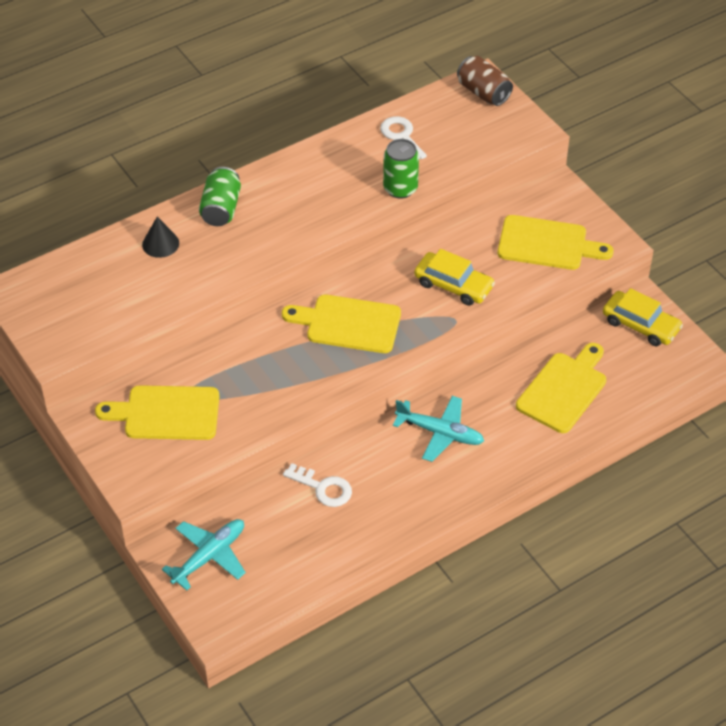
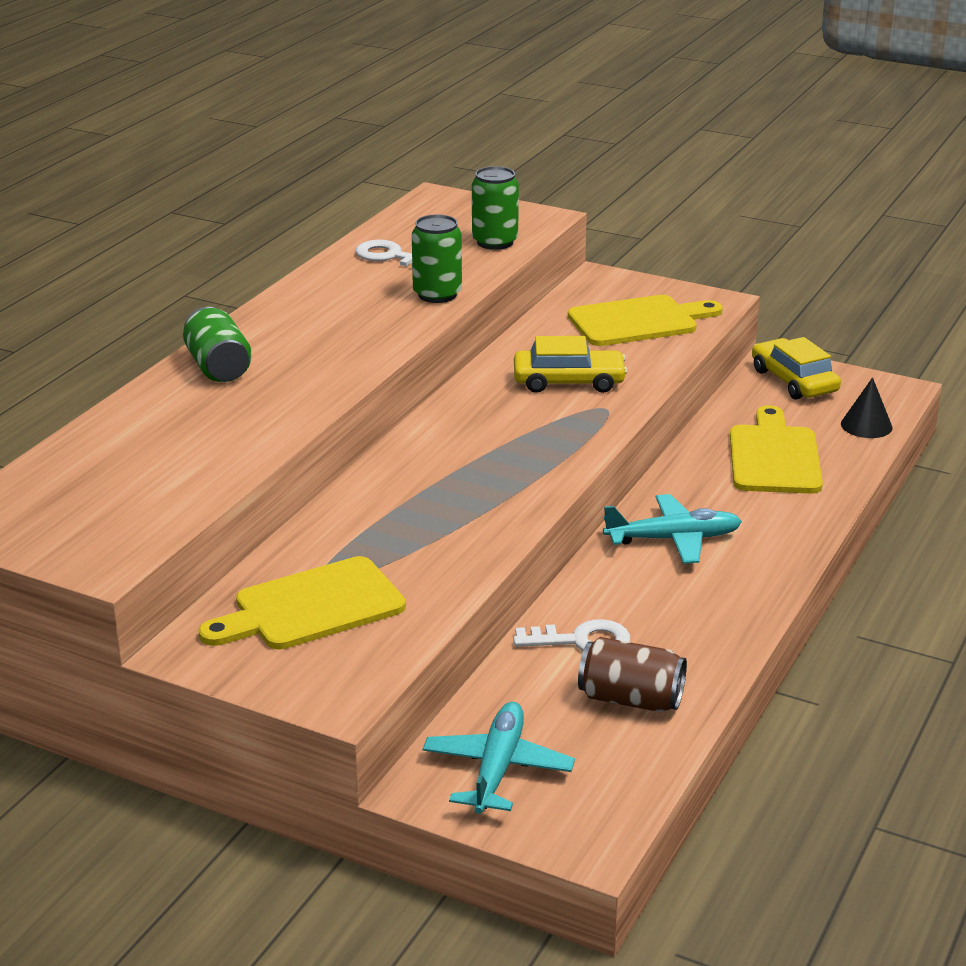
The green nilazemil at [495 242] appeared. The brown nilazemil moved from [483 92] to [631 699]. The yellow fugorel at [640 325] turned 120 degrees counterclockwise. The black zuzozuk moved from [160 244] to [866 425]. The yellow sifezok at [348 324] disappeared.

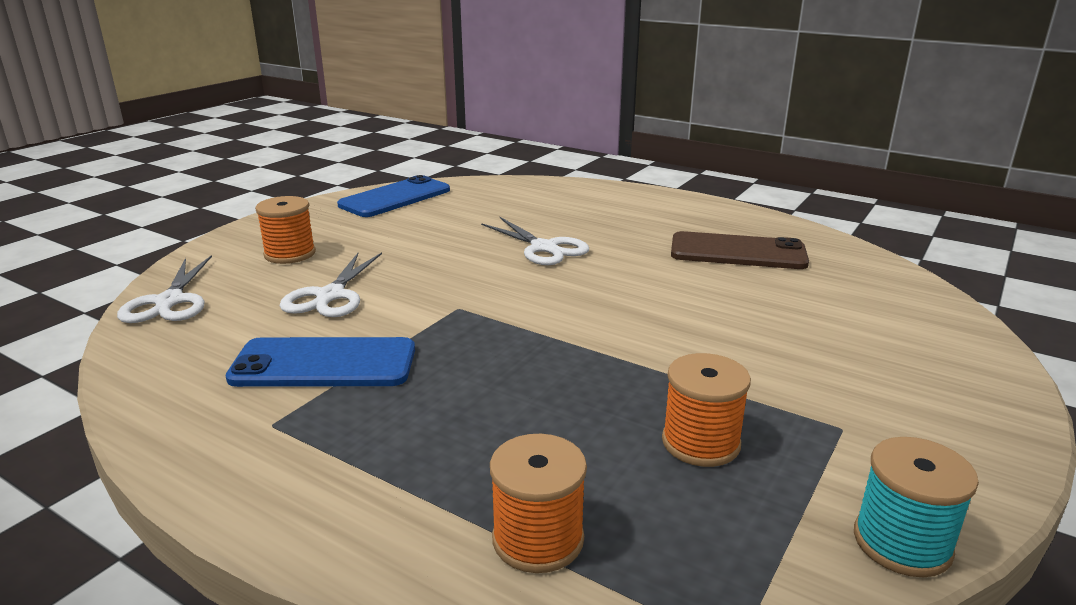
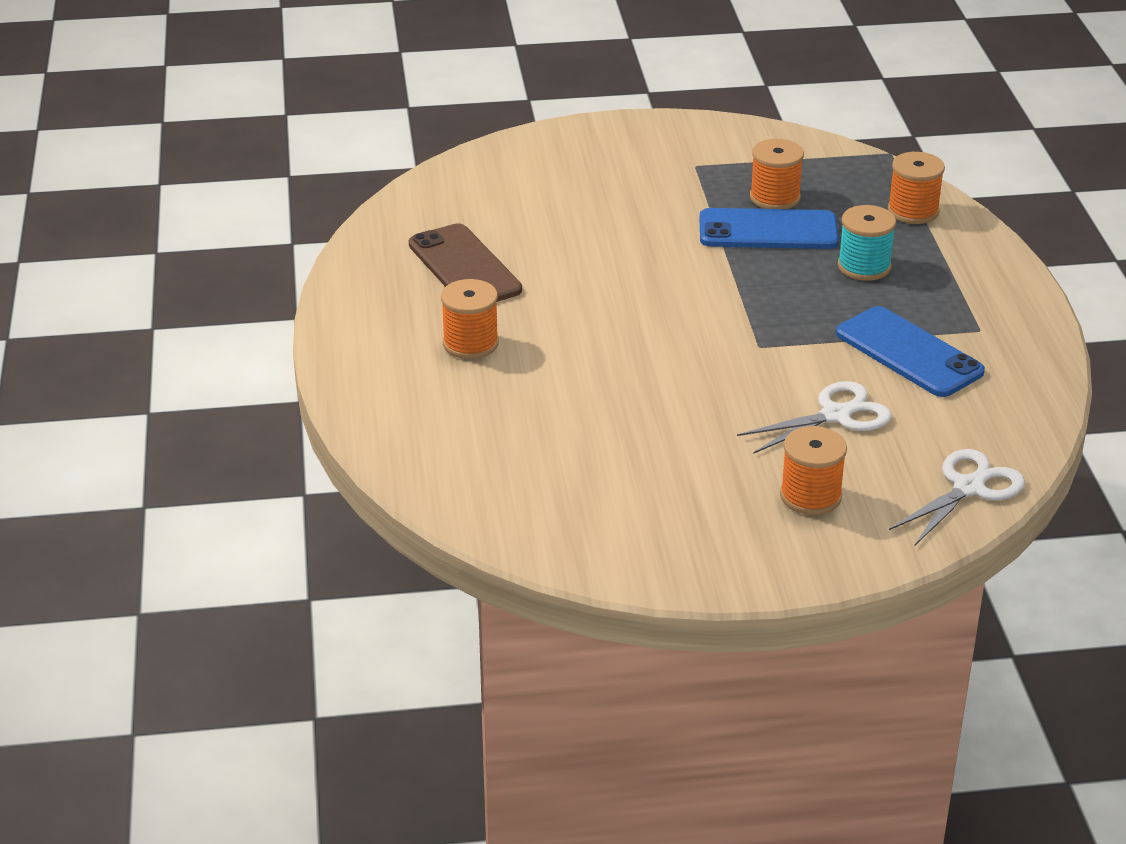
The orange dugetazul at [470 343] appeared. The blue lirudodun moved from [395 198] to [768 230]. The turquoise dugetazul moved from [902 543] to [864 266]. The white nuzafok at [544 248] disappeared.

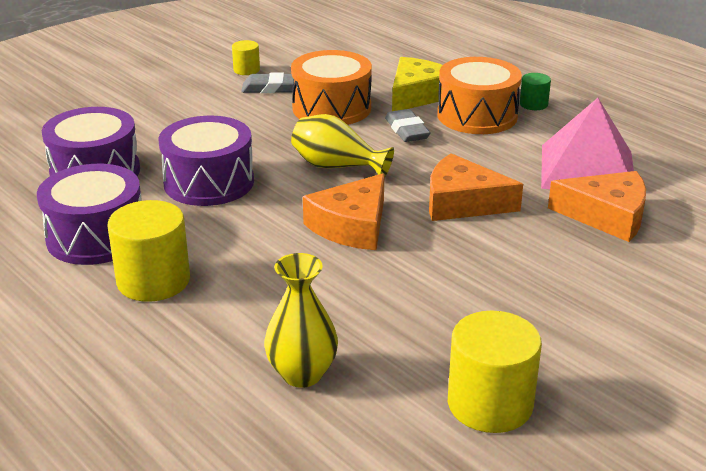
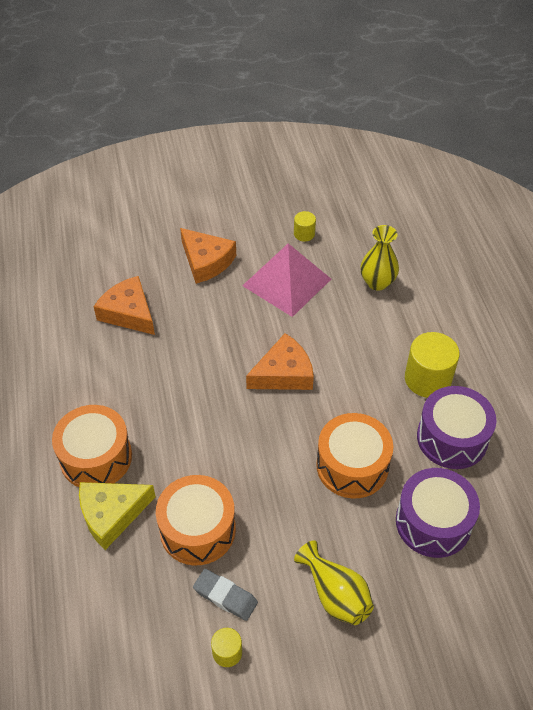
The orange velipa moved from [462 203] to [206 261]. The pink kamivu moved from [587 169] to [286 282]. The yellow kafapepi at [490 404] changed to 0.52 times the size. The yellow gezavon moved from [336 167] to [335 594]. The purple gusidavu at [209 182] became the orange gusidavu at [352 466]. The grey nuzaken at [407 130] disappeared. The green kafapepi at [533 104] disappeared.

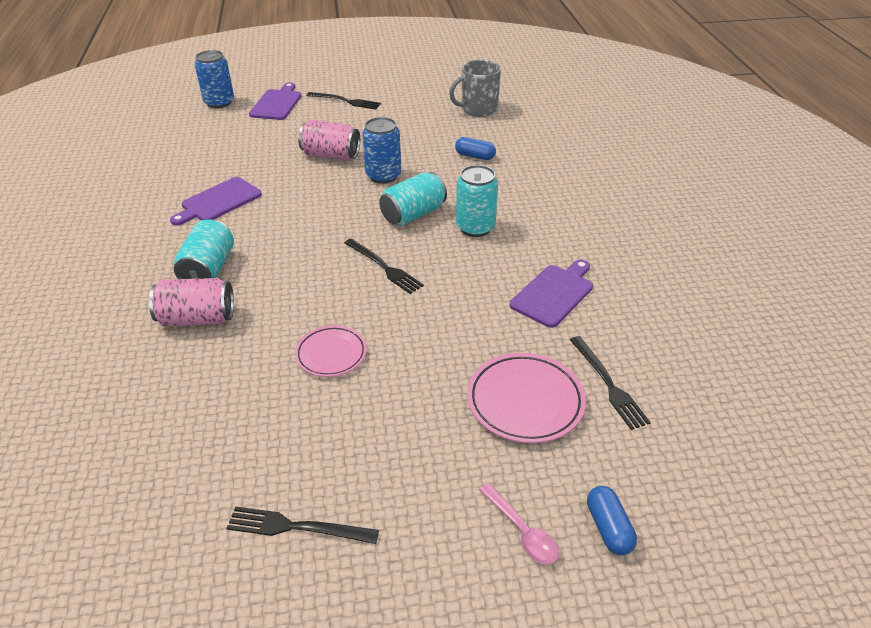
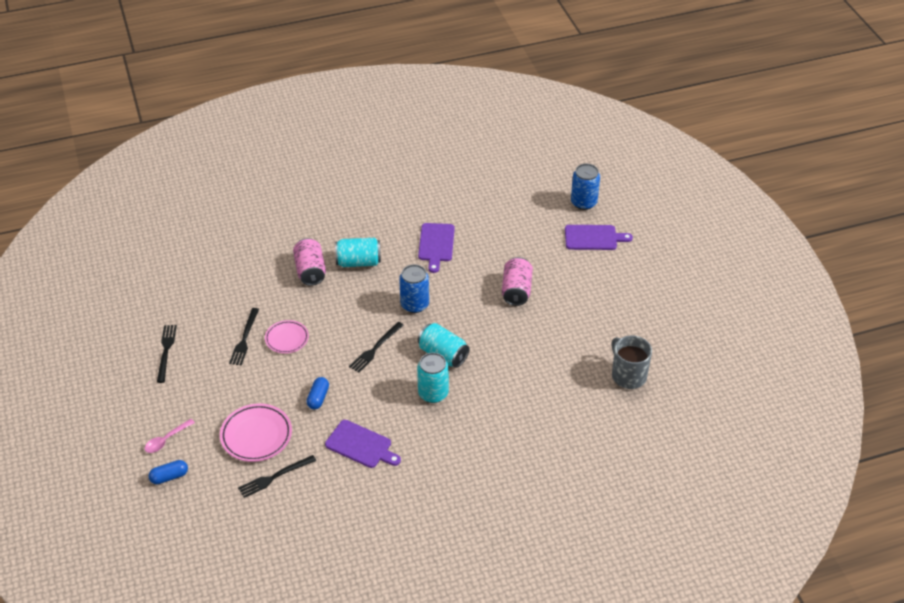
The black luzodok moved from [346 101] to [244 339]. The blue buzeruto moved from [475 156] to [318 398]. The blue nilazemil moved from [383 176] to [414 304]. The purple sifezok at [218 201] turned 120 degrees counterclockwise.

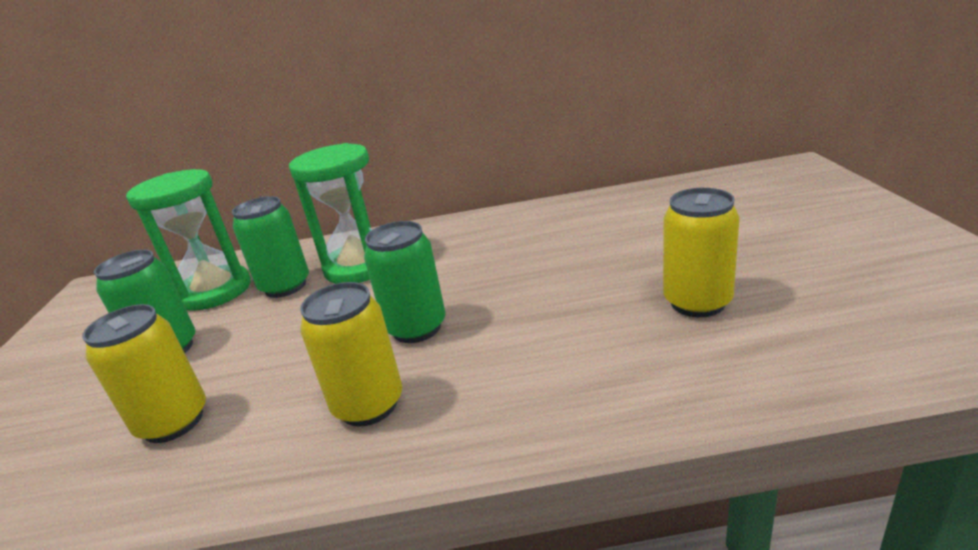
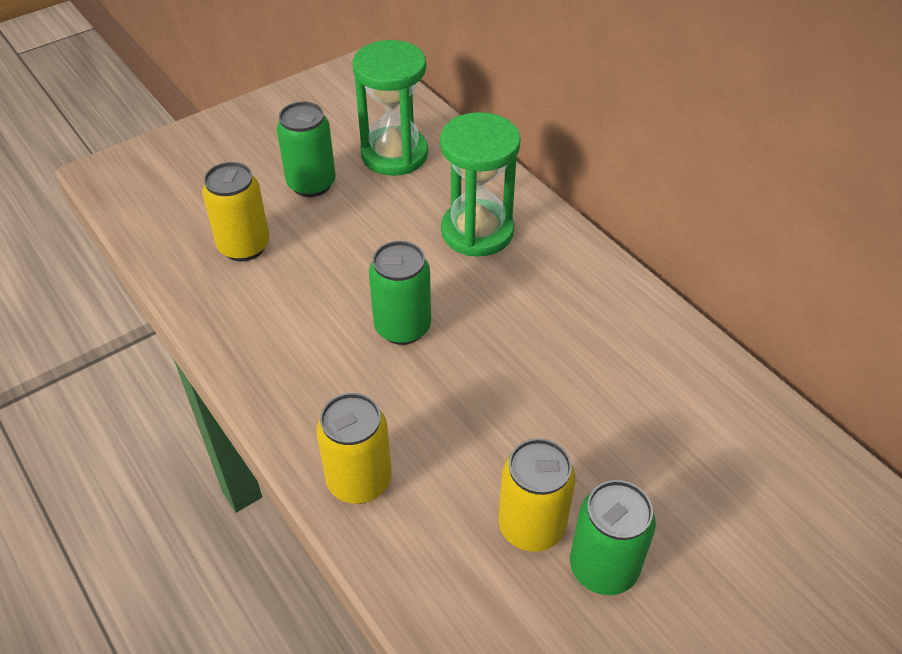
The yellow nilazemil moved from [368 405] to [359 481]. The green nilazemil moved from [285 286] to [603 567].

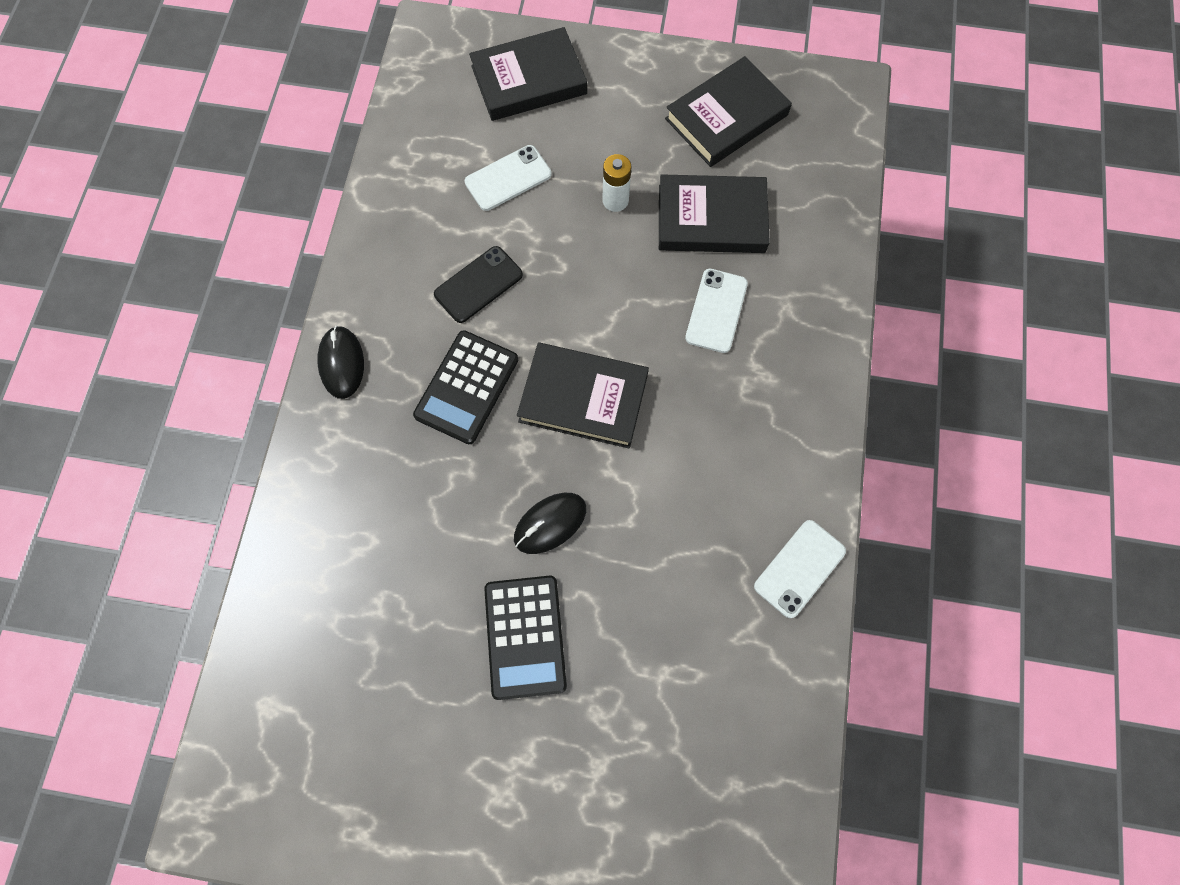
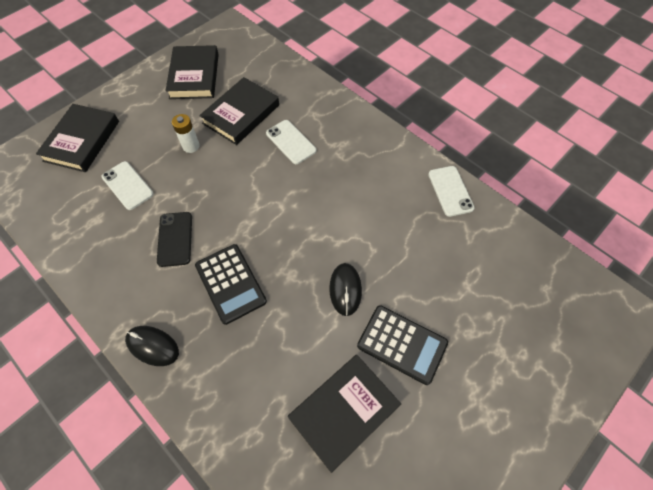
The white lirudodun at [508 178] turned 45 degrees counterclockwise. The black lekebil moved from [583 398] to [344 412].

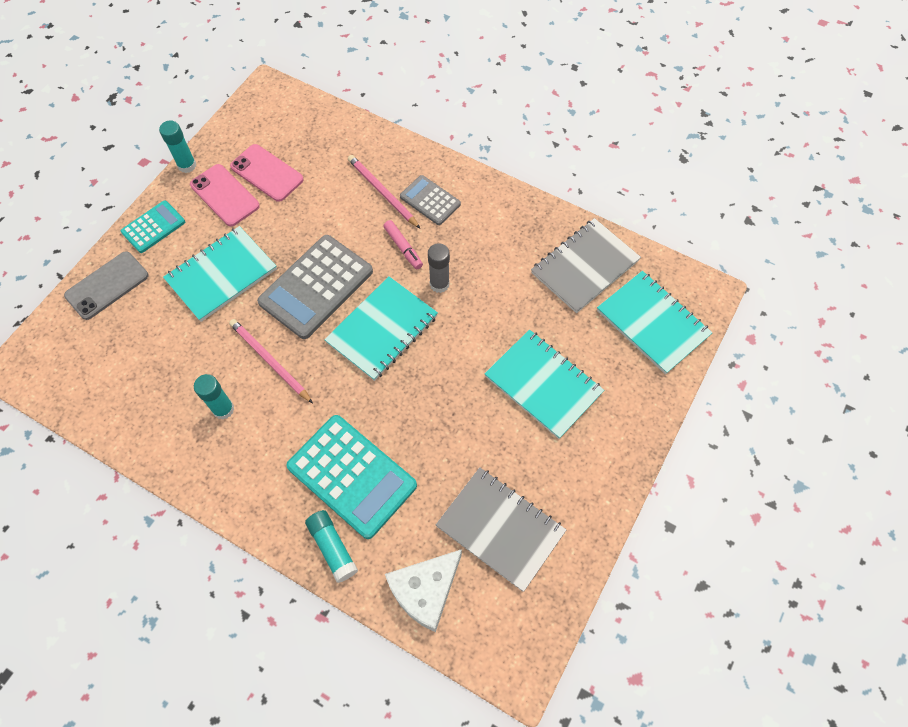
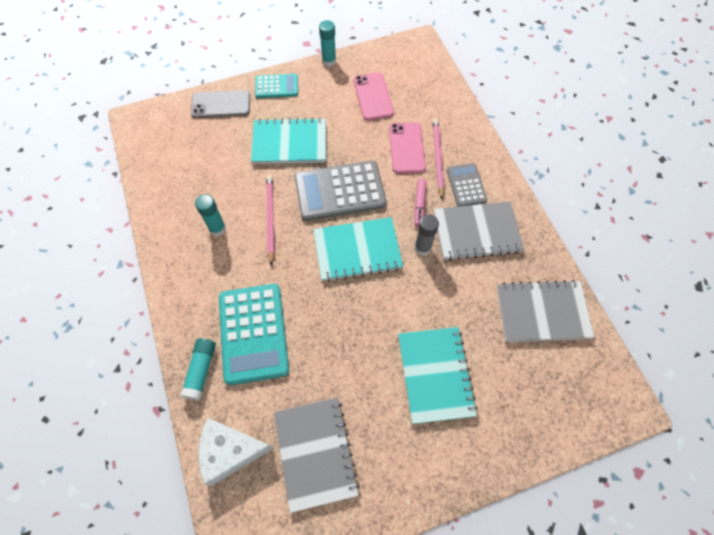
The pink lirudodun moved from [224 195] to [406 148]. The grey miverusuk at [476 232] appeared. The turquoise miverusuk at [652 323] disappeared.

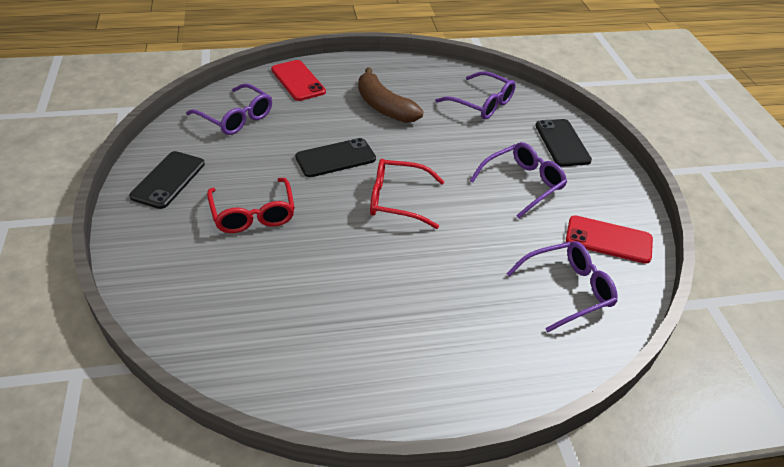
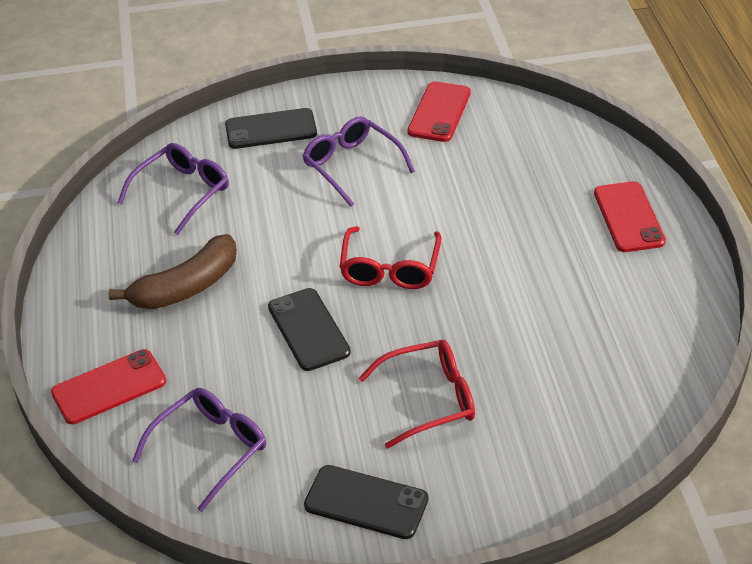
The red lirudodun at [628 217] appeared. The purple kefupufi at [567 290] disappeared.

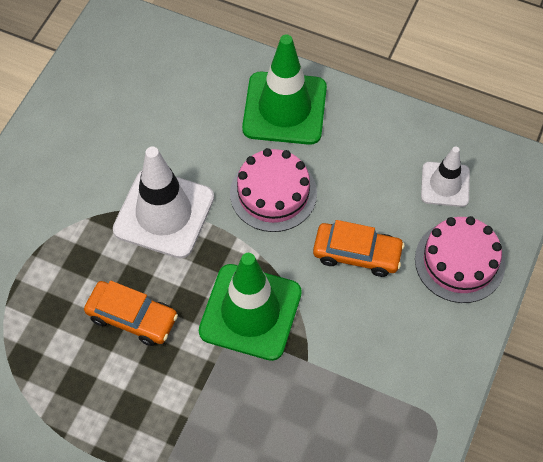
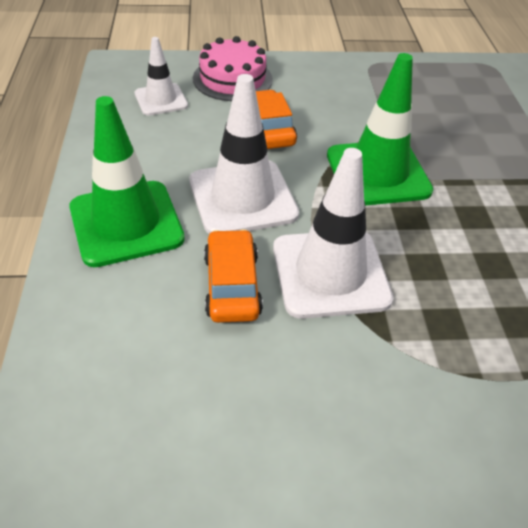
The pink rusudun at [273 193] was replaced by the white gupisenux at [242 198]. The orange fugorel moved from [132 317] to [232 285].

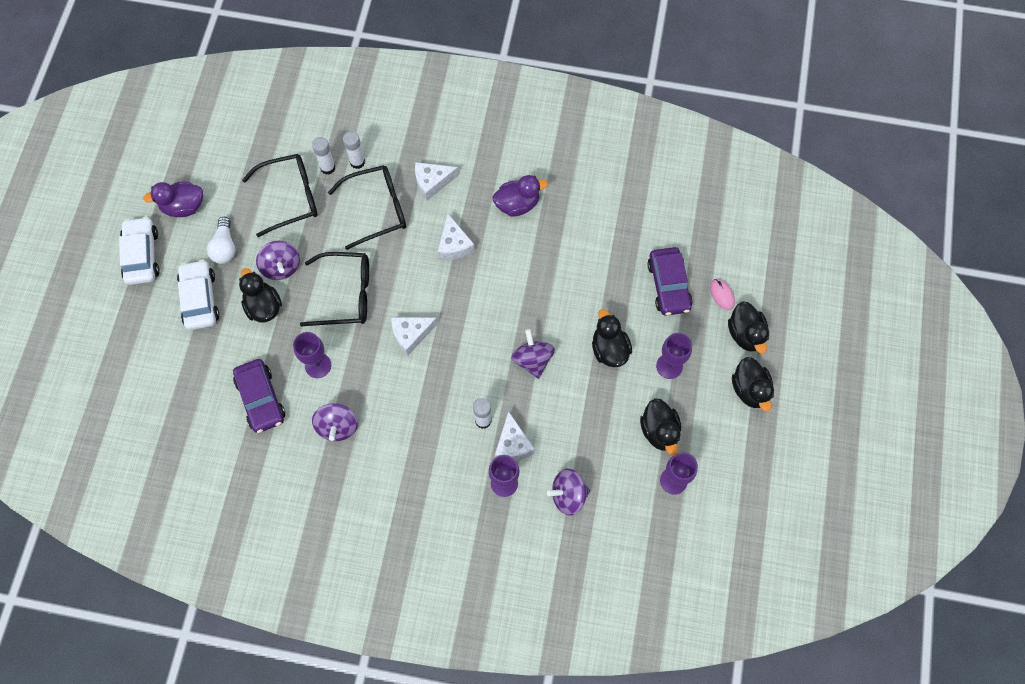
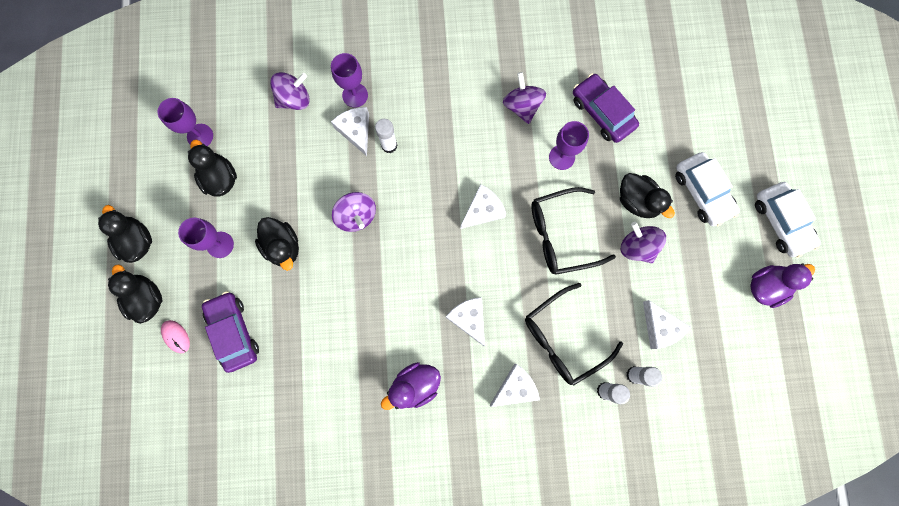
The black kefupufi at [290 197] was replaced by the white velipa at [660 327]. The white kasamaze at [225 247] disappeared.

